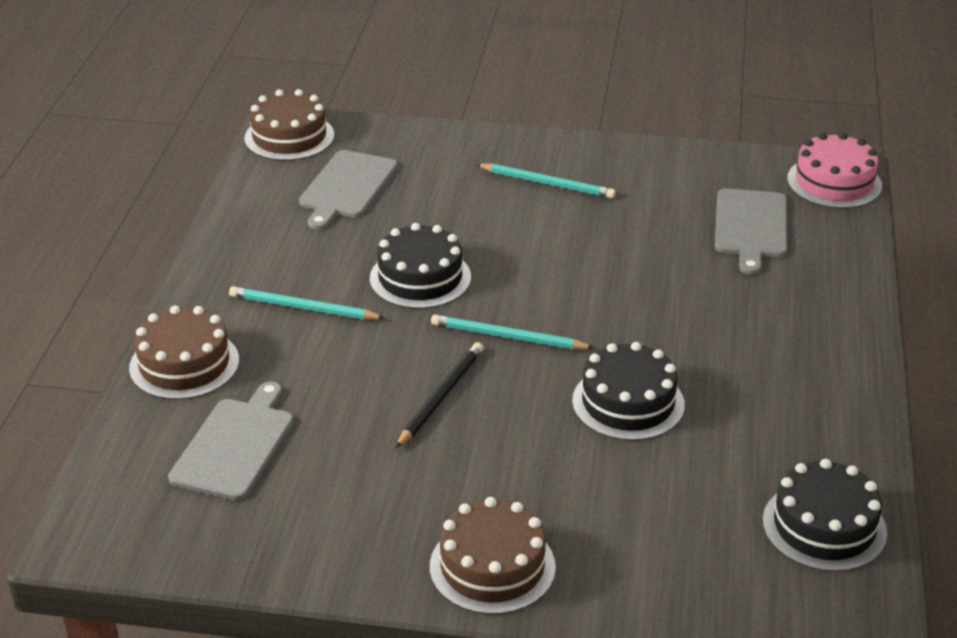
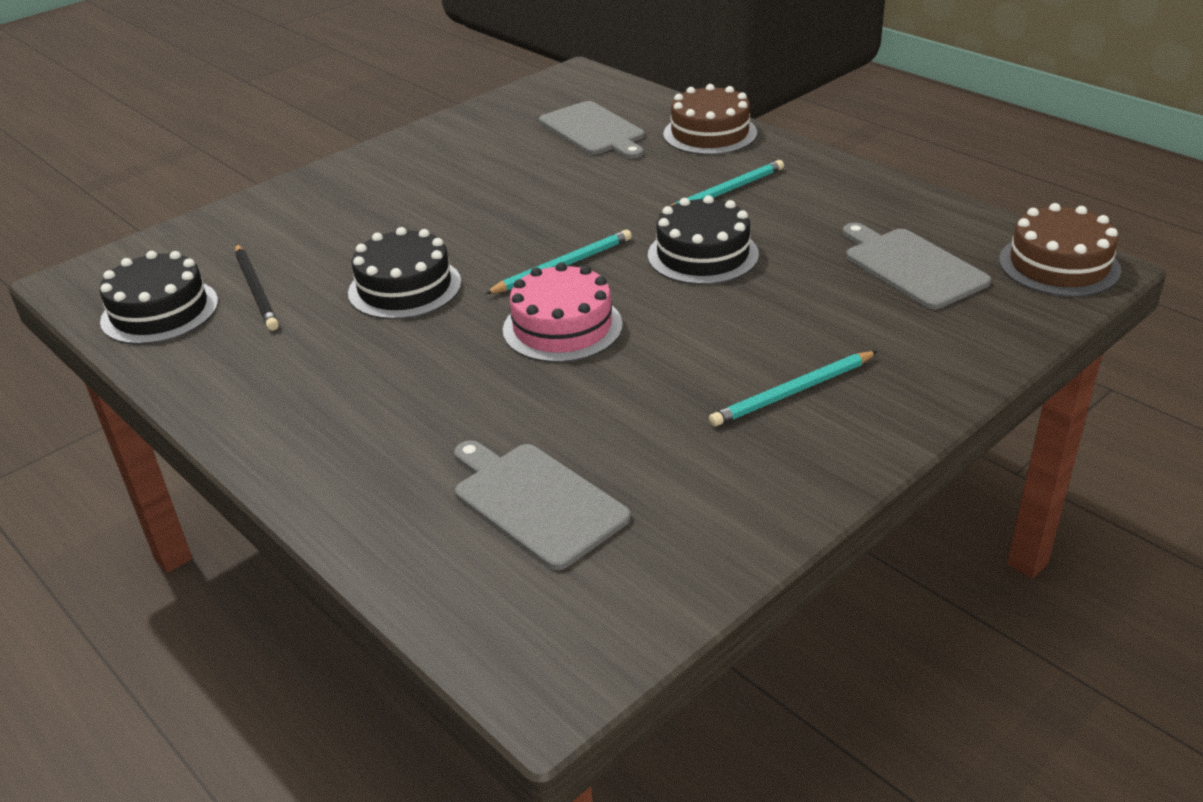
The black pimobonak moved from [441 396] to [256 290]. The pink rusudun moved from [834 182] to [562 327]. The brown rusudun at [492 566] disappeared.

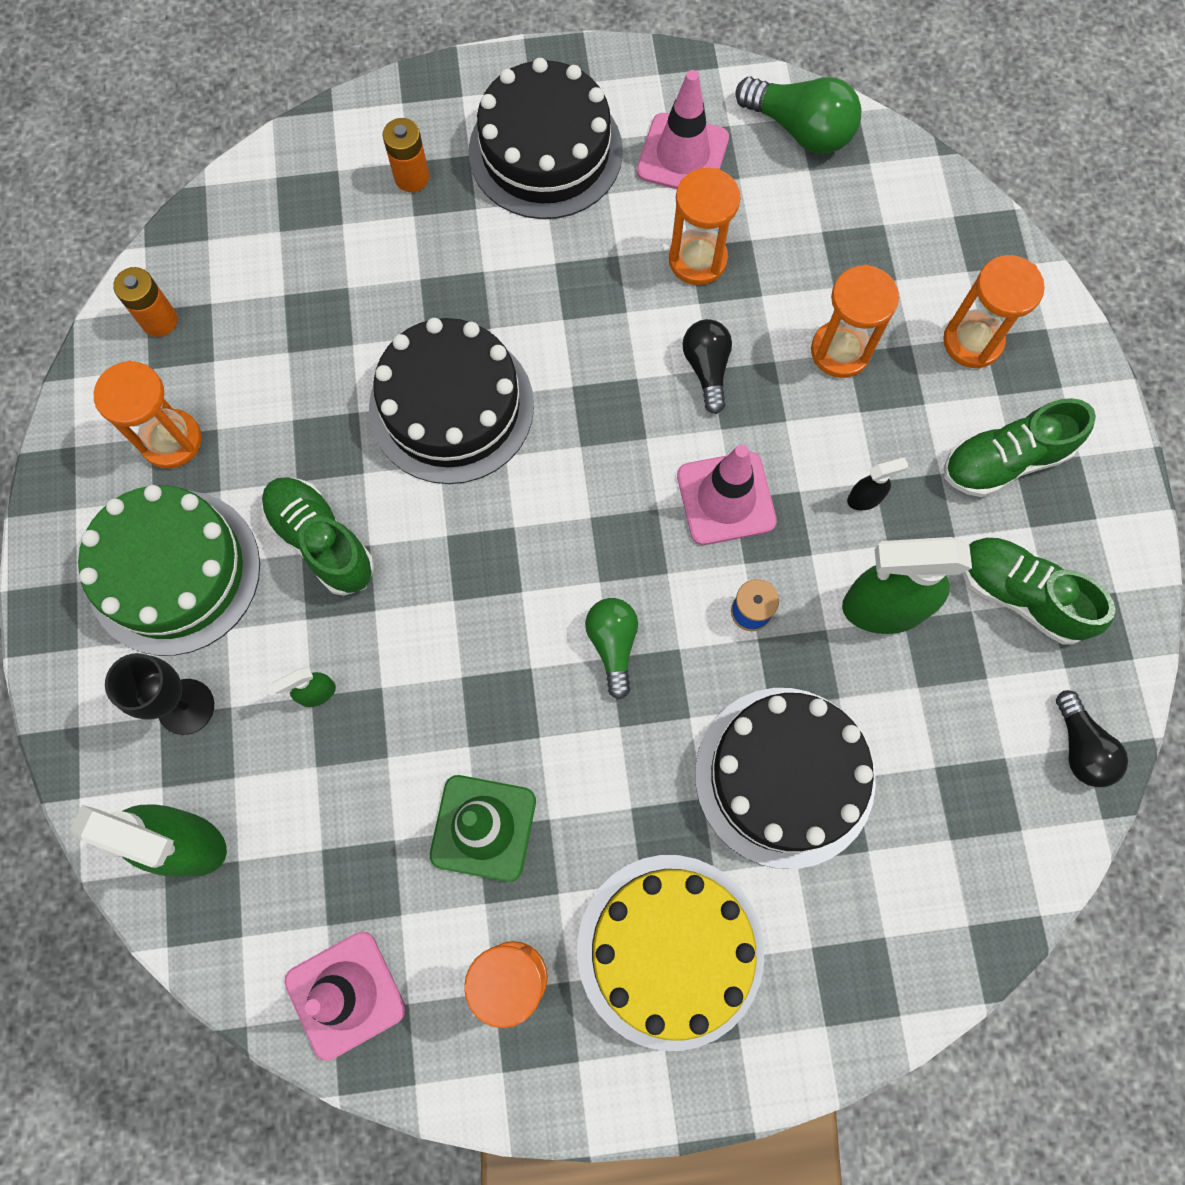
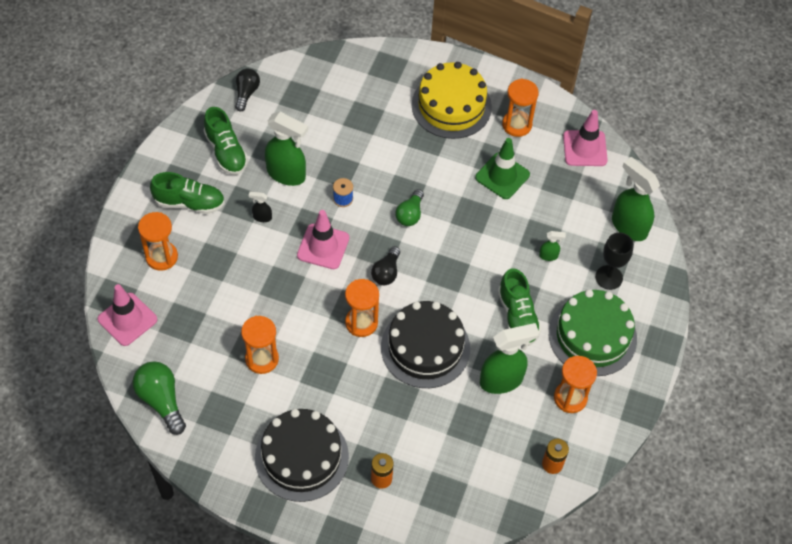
The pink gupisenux moved from [682 155] to [127 319]. The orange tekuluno moved from [840 351] to [361 323]. The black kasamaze moved from [707 369] to [386 272]. The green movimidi at [502 380] appeared. The black rusudun at [784 776] disappeared.

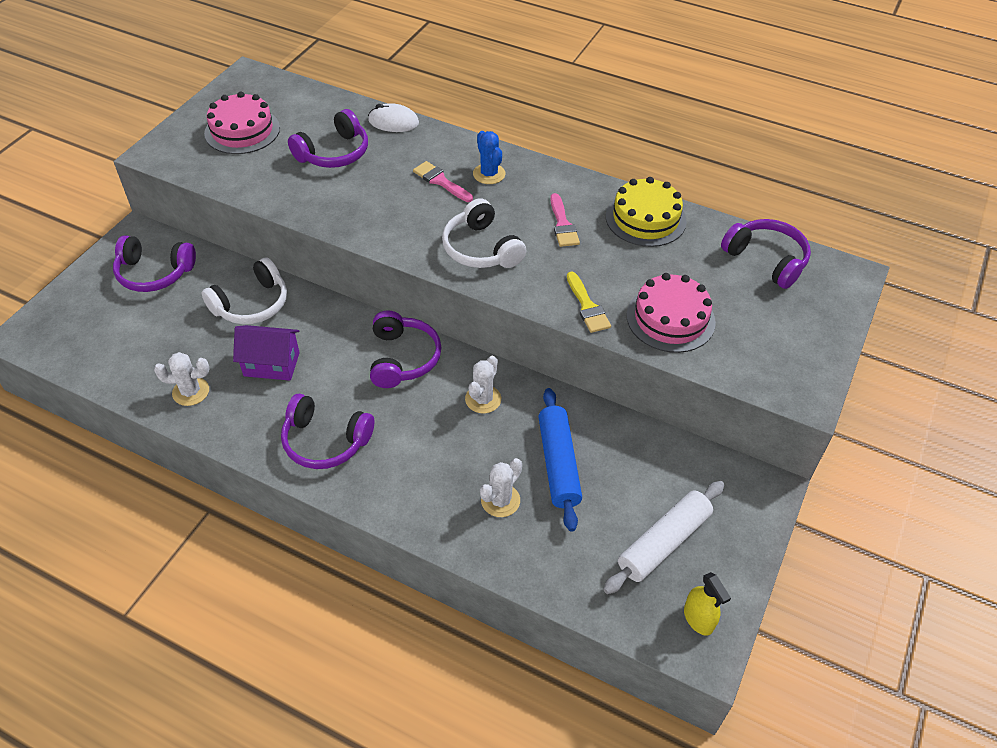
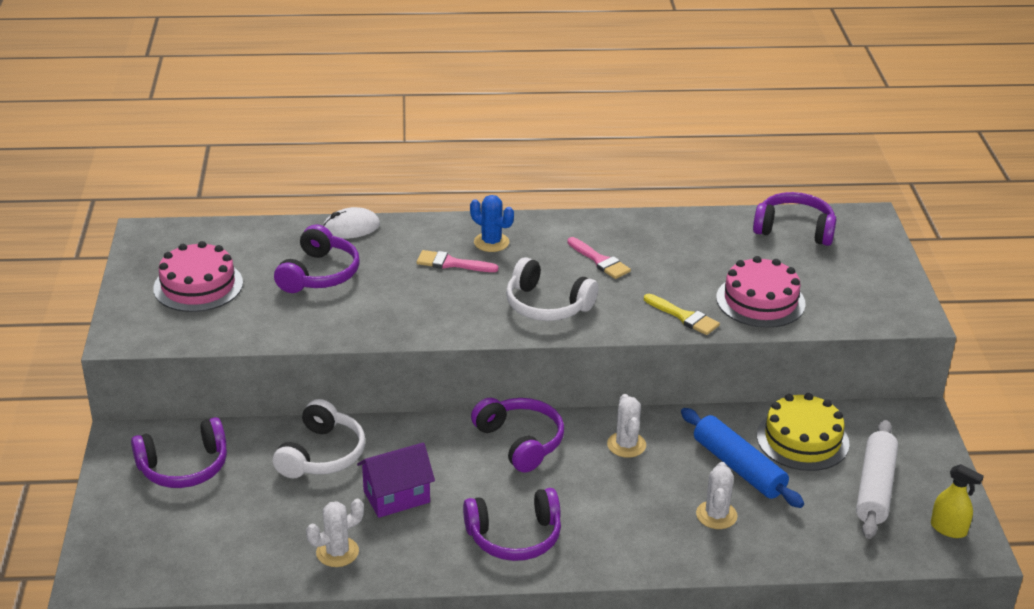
The yellow rusudun moved from [645 219] to [802 439].

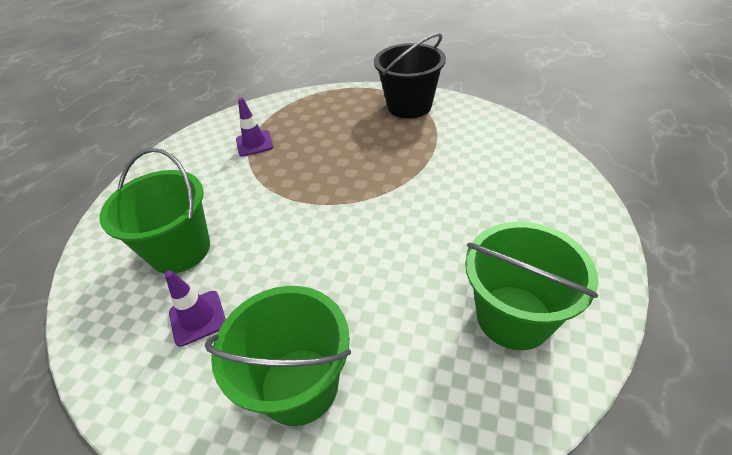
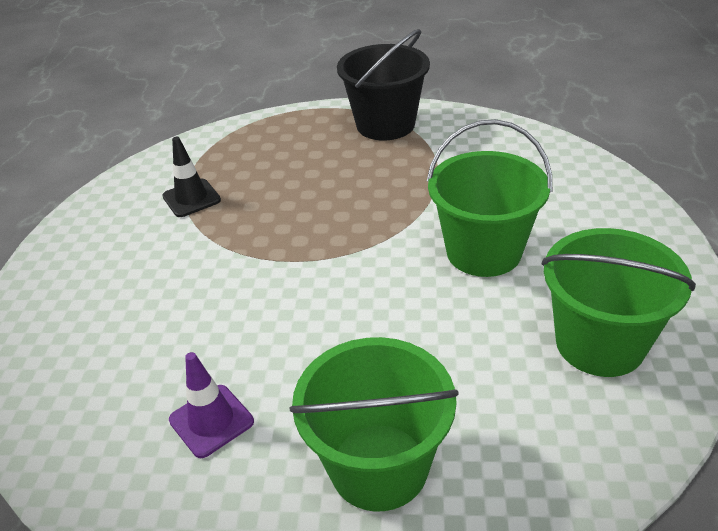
The purple gupisenux at [254 143] became the black gupisenux at [191 198]. The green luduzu moved from [180 250] to [483 251].

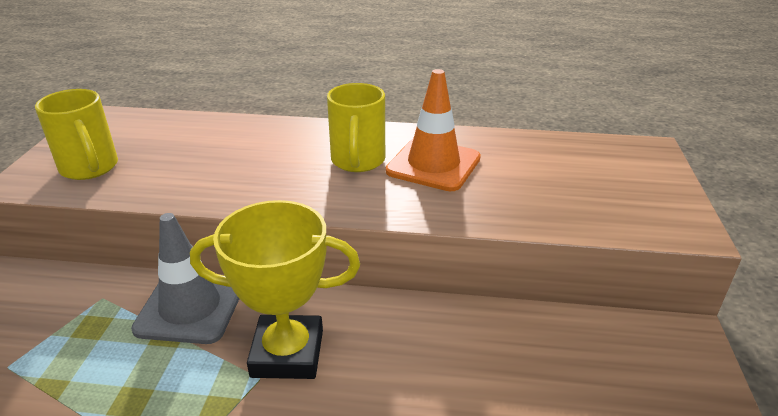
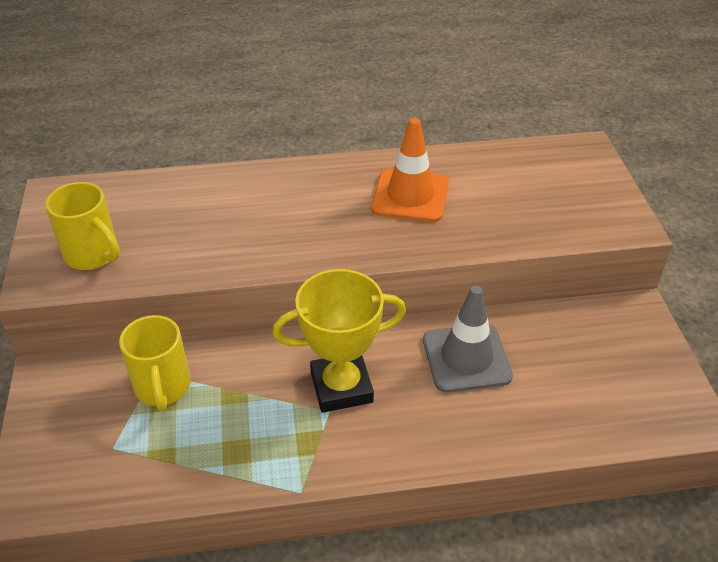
The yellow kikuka moved from [358 161] to [163 388]. The grey gupisenux moved from [190 308] to [466 358].

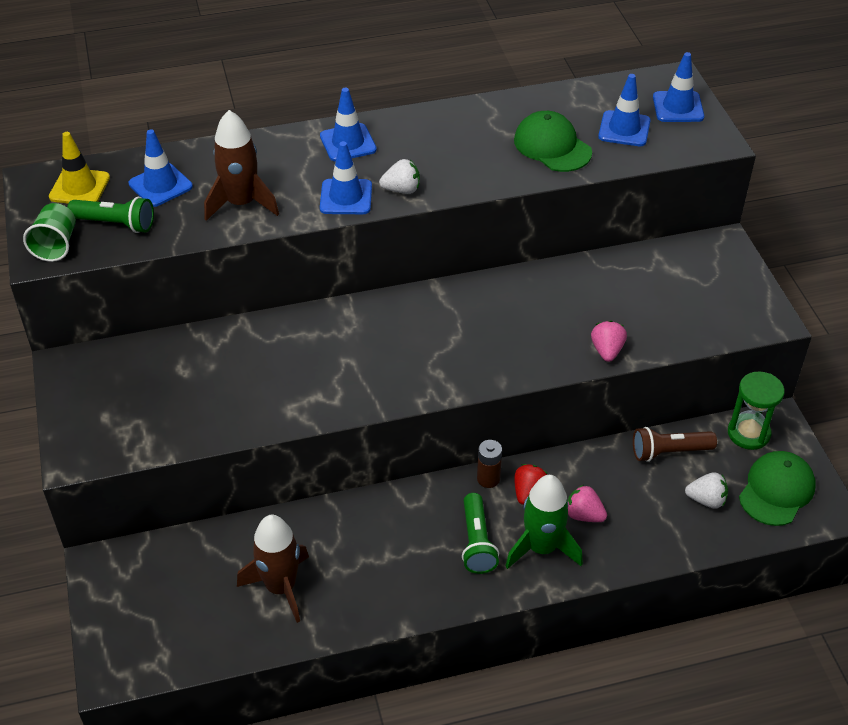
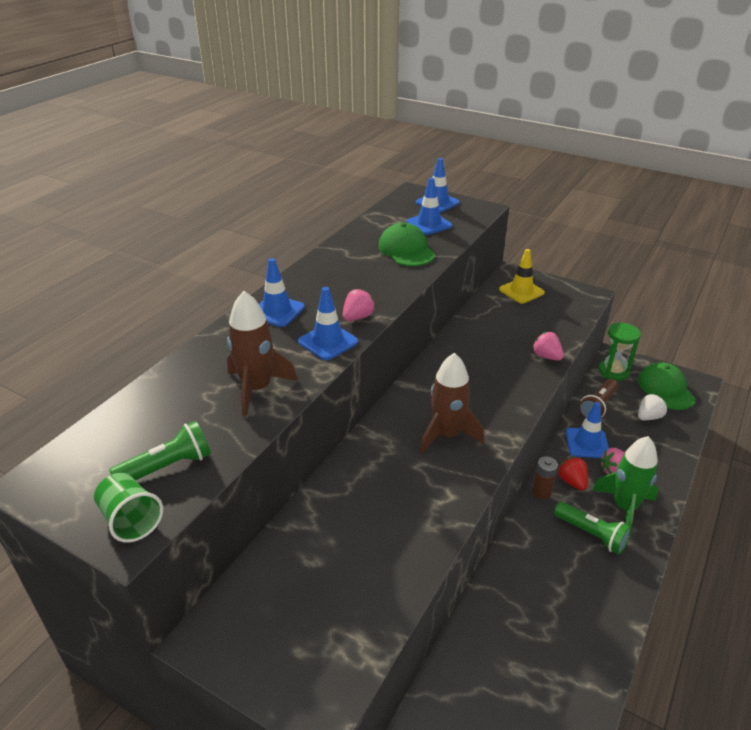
The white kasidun at [401 190] became the pink kasidun at [357 317]. The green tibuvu at [552 146] turned 60 degrees clockwise. The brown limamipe moved from [281 587] to [447 435]. The yellow gupisenux moved from [79 187] to [521 291]. The blue gupisenux moved from [160 185] to [587 443].

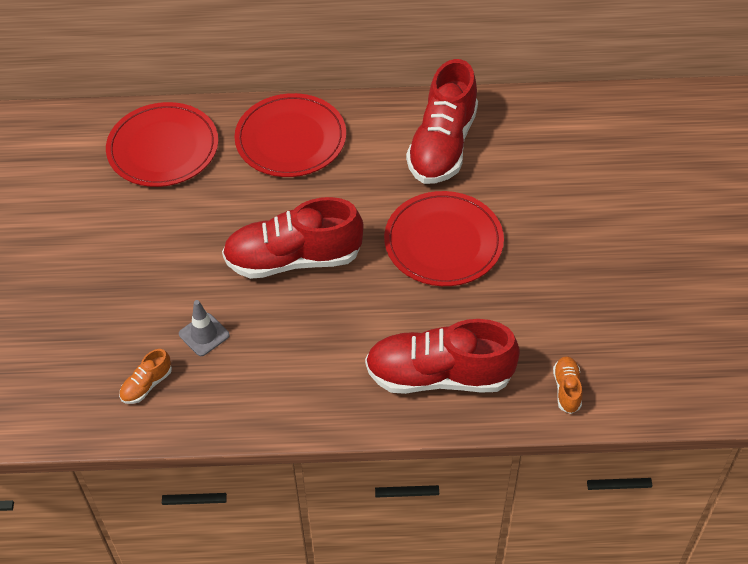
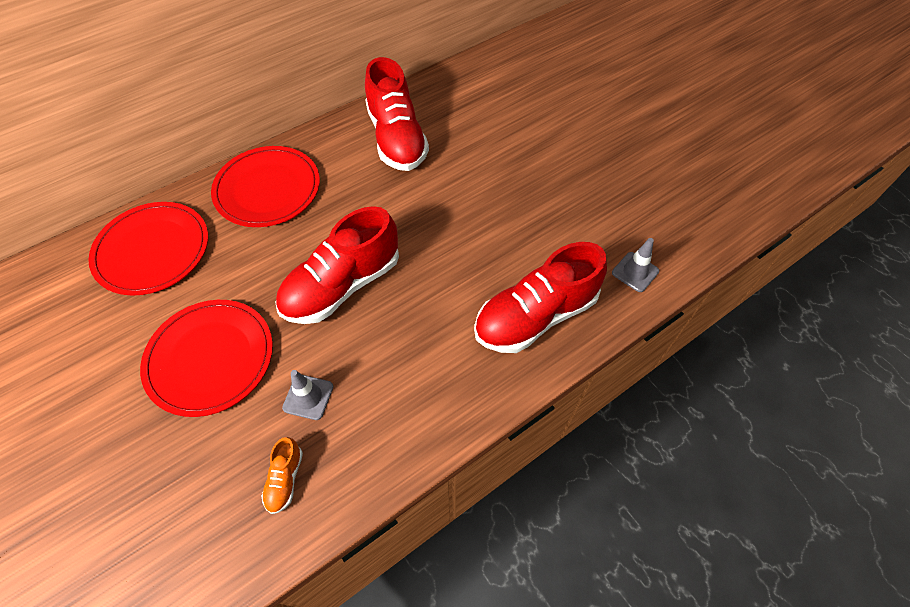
The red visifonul moved from [443 242] to [210 358]. The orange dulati at [567 389] was replaced by the grey gupisenux at [635 272].

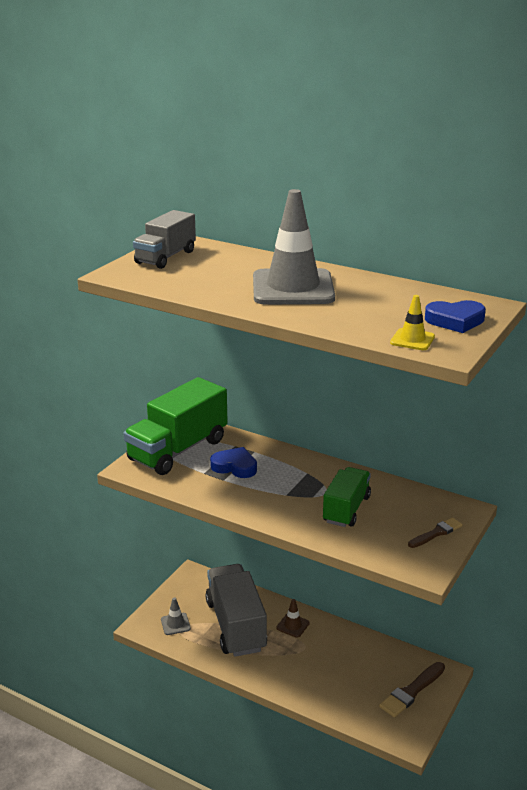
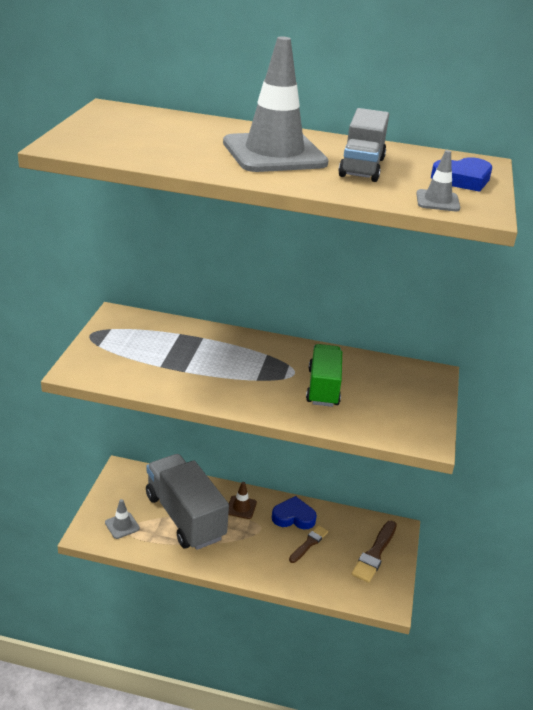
The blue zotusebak moved from [235 466] to [293 517]. The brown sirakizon moved from [436 533] to [309 543]. The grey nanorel moved from [165 257] to [362 167]. The yellow gupisenux at [412 340] became the grey gupisenux at [437 201]. The green nanorel at [178 450] disappeared.

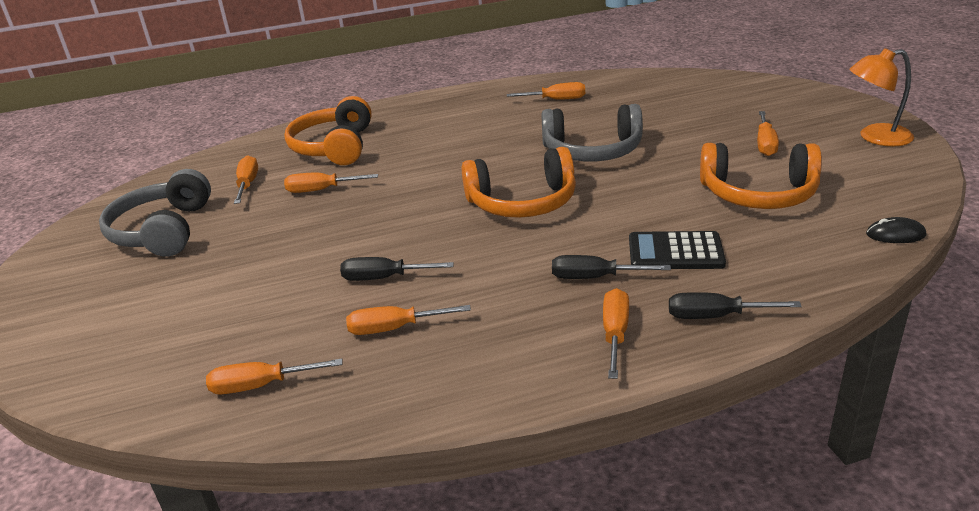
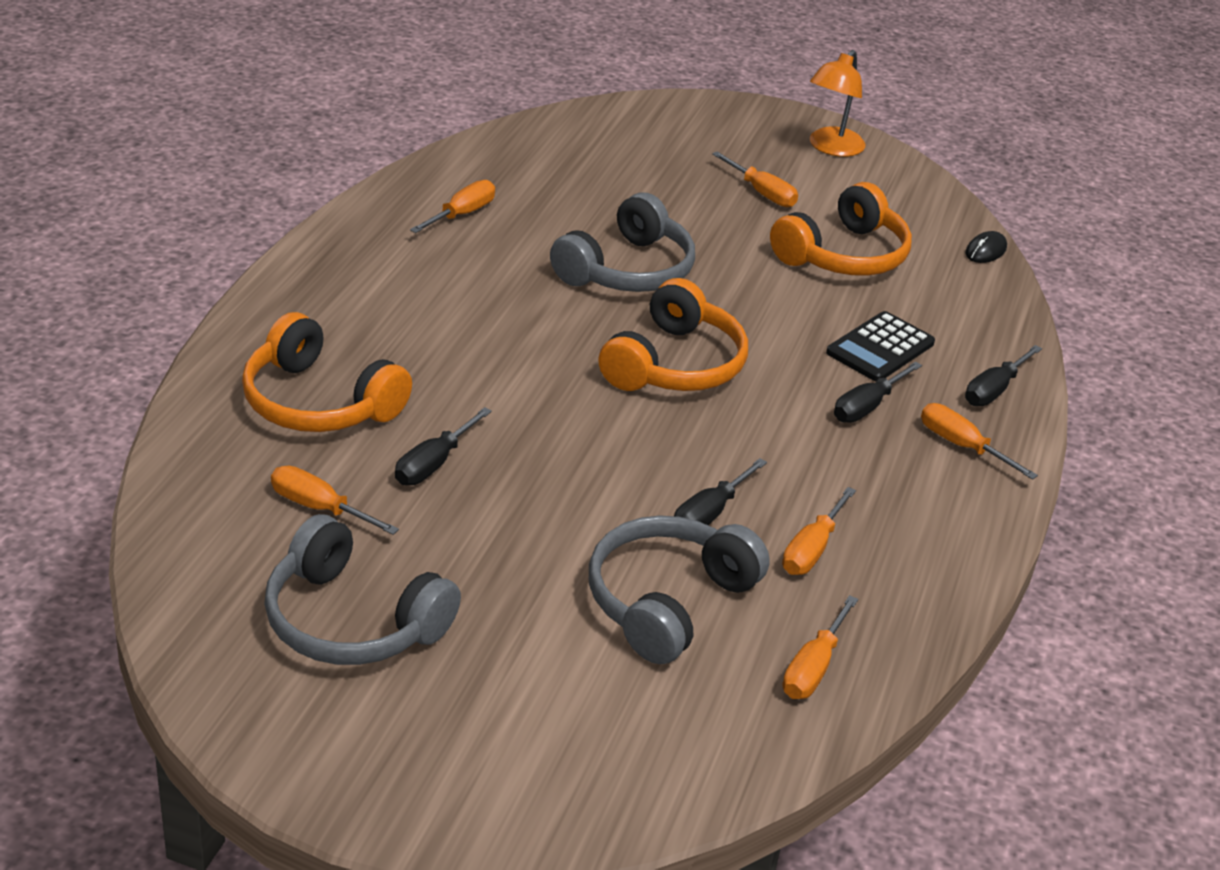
The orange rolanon at [321 190] became the black rolanon at [434 463]. The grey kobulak at [667 601] appeared.

